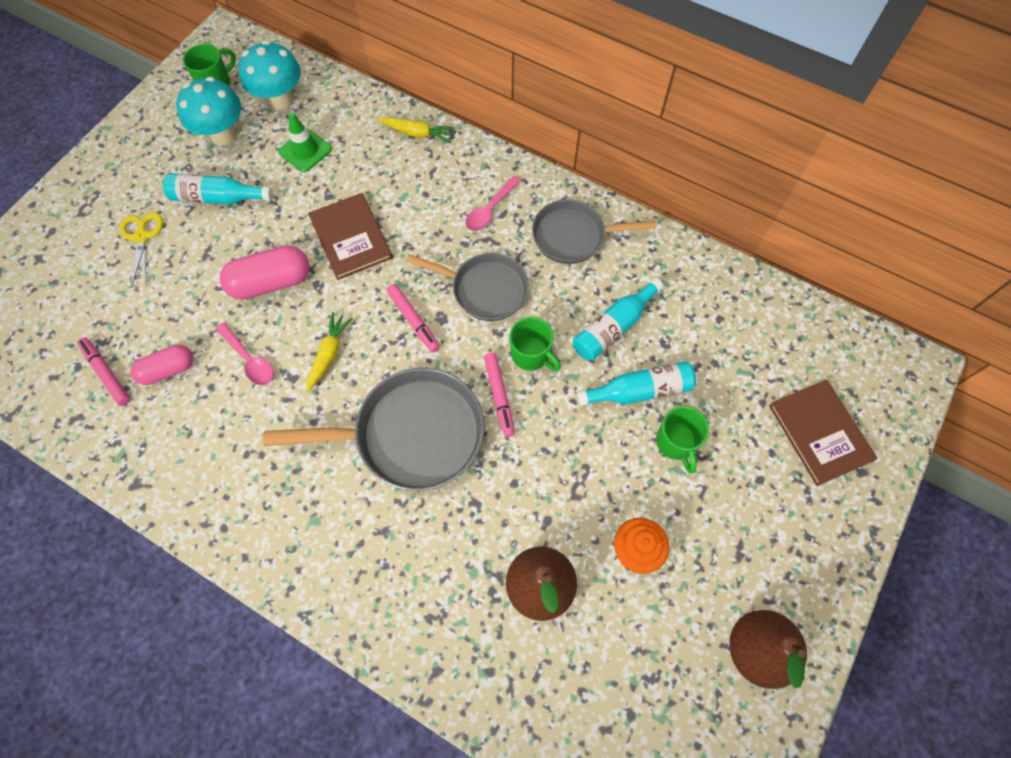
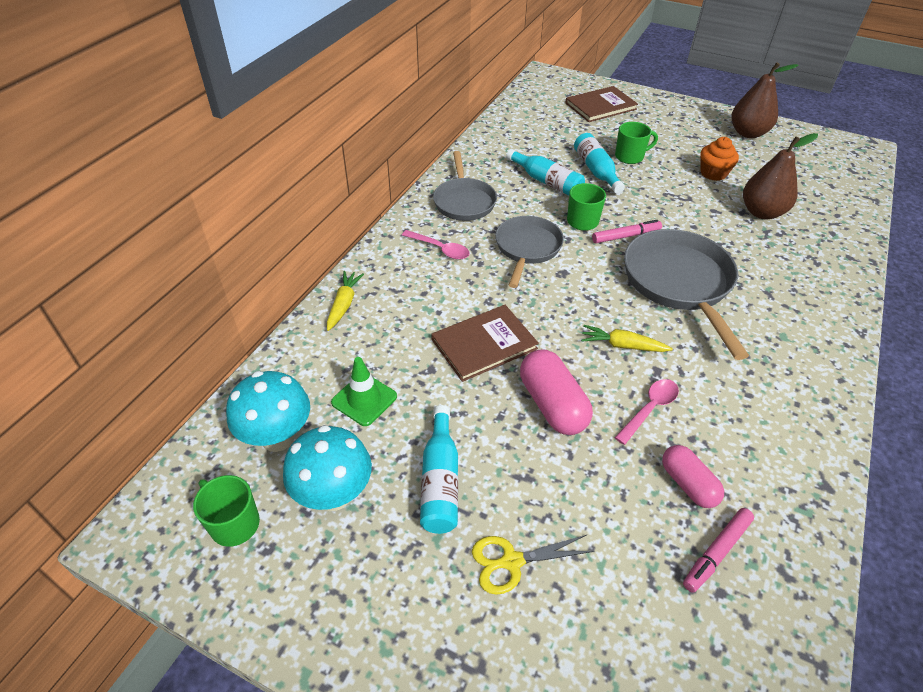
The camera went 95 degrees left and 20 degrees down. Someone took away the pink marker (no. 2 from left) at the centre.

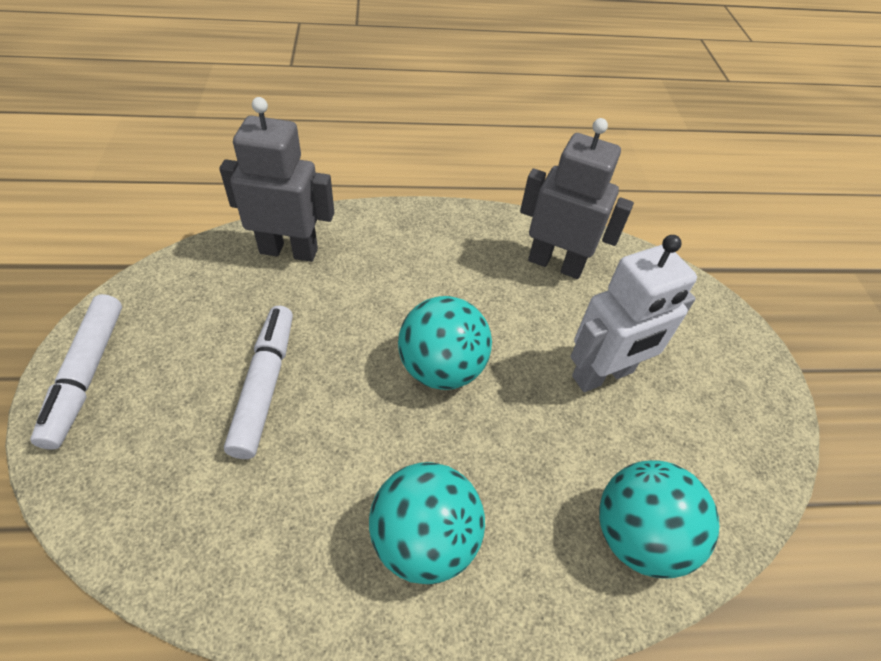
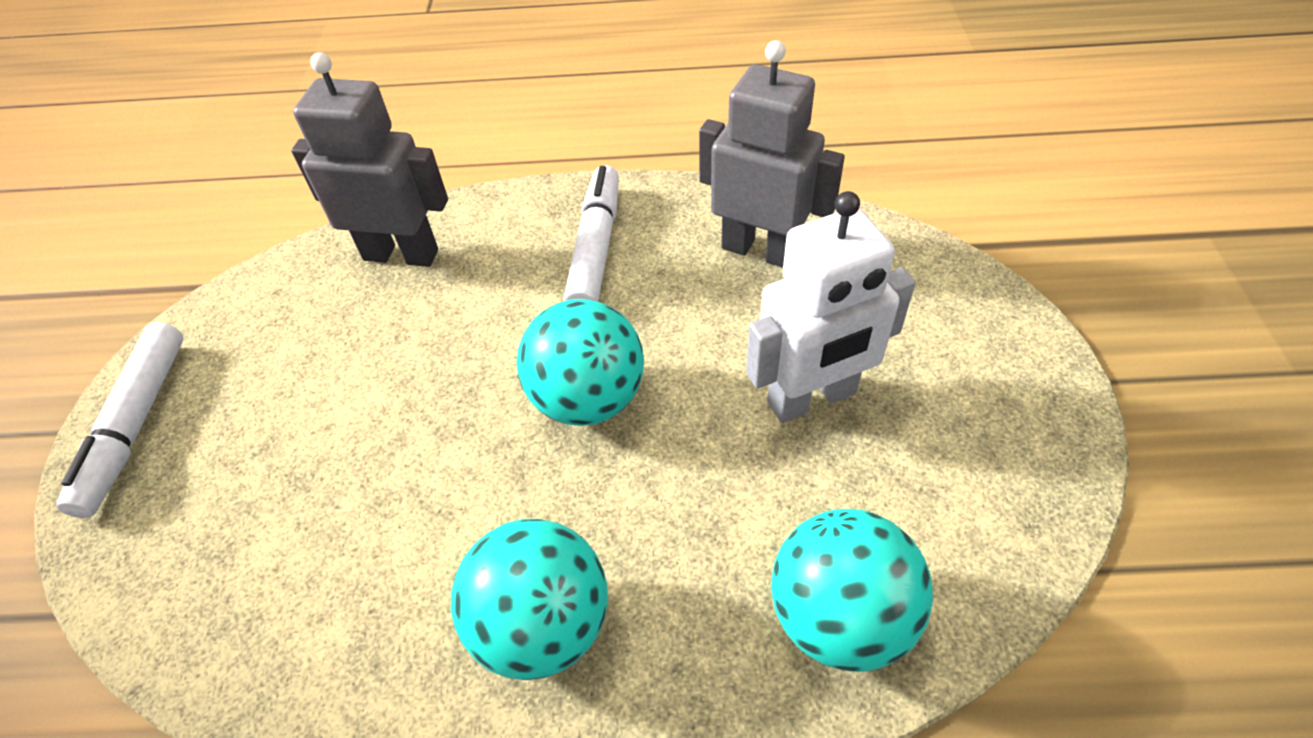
The camera went 10 degrees right and 0 degrees up. Someone carried the white marker (no. 2 from left) from the middle left to the top centre.

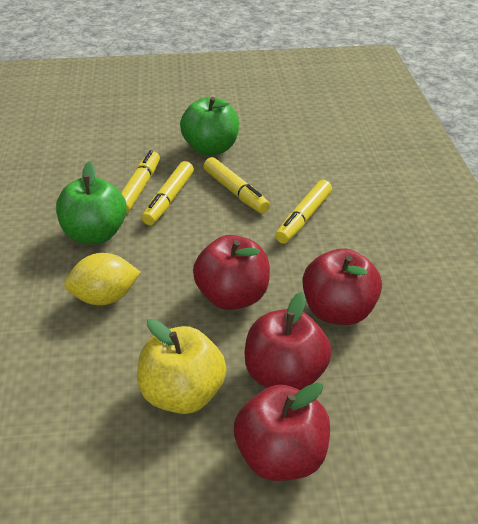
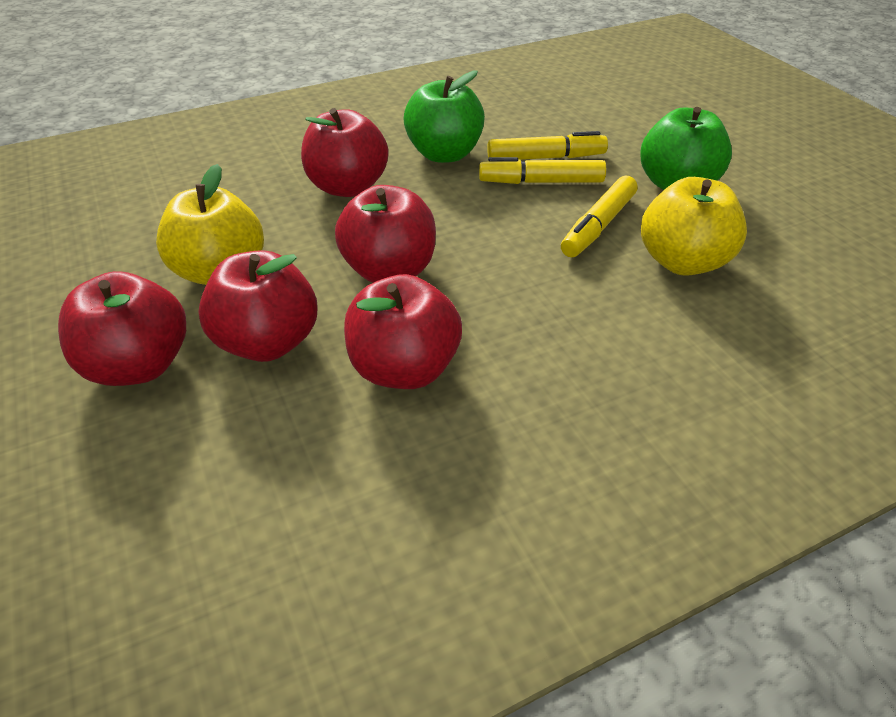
The camera went 70 degrees right and 5 degrees up. Someone took away the bright yellow marker (no. 4 from left) at the centre. Someone swapped the bright yellow citrus fruit at the middle left for the scarlet toy apple (no. 3 from left) at the top centre. Someone put down the bright yellow toy apple (no. 2 from left) at the top right.

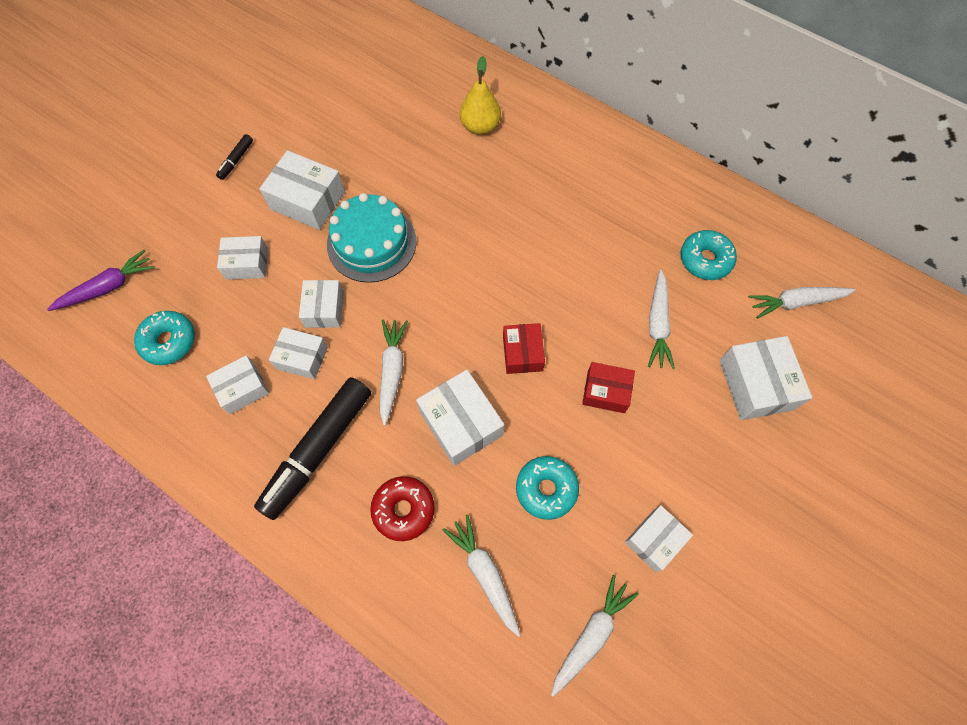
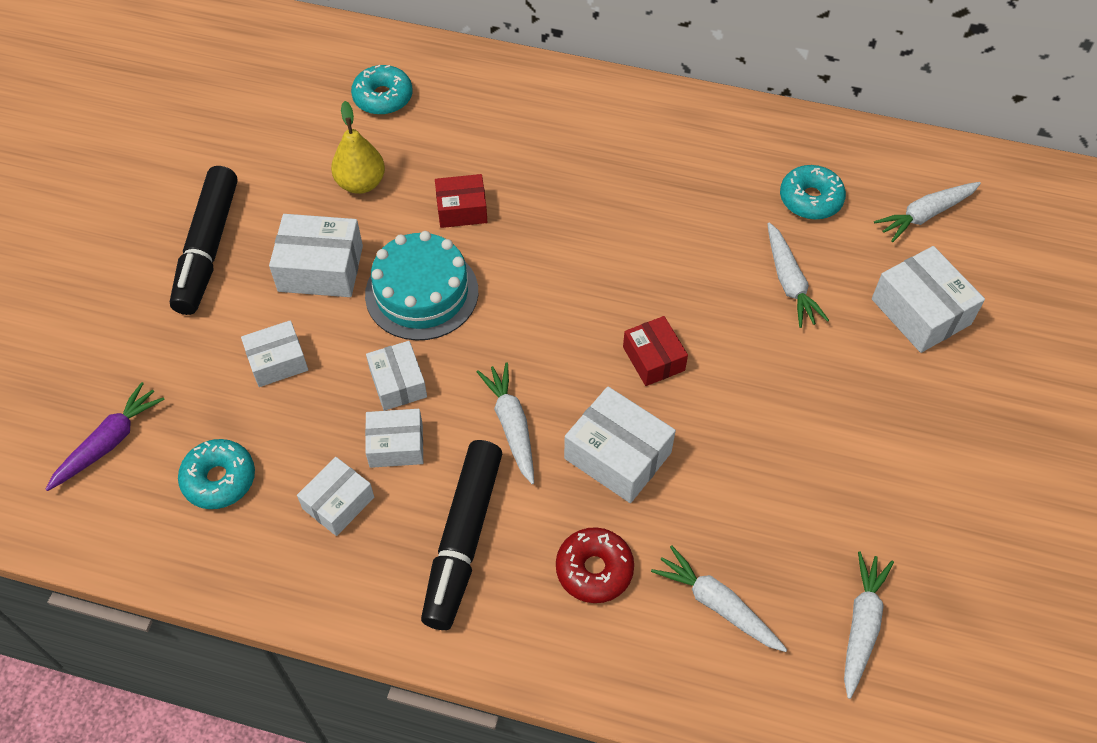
The camera went 20 degrees left and 10 degrees down. Someone carried the bright yellow pear from the top centre to the top left. Someone scaled the ebony marker (no. 1 from left) at the top left by 2.39. Someone carried the scarlet parcel (no. 2 from left in the first image) from the centre to the top centre. Someone carried the turquoise donut (no. 2 from left) from the bottom centre to the top centre. Someone took away the white parcel (no. 7 from left) at the bottom right.

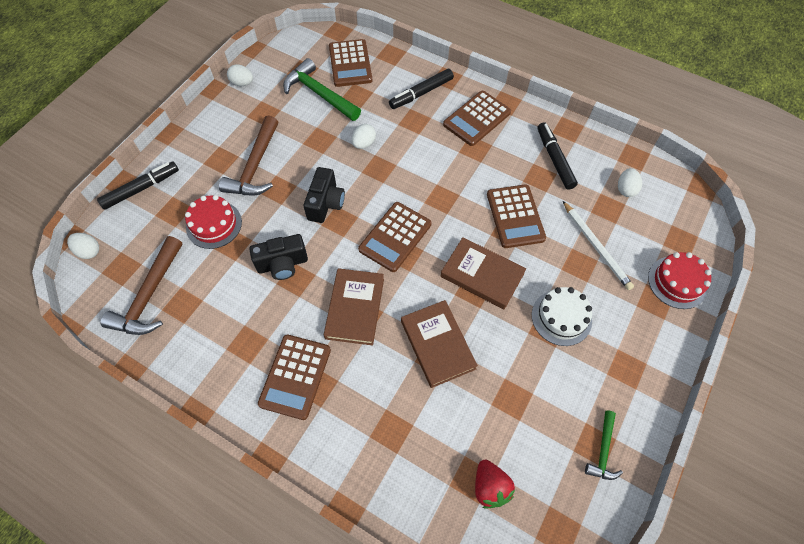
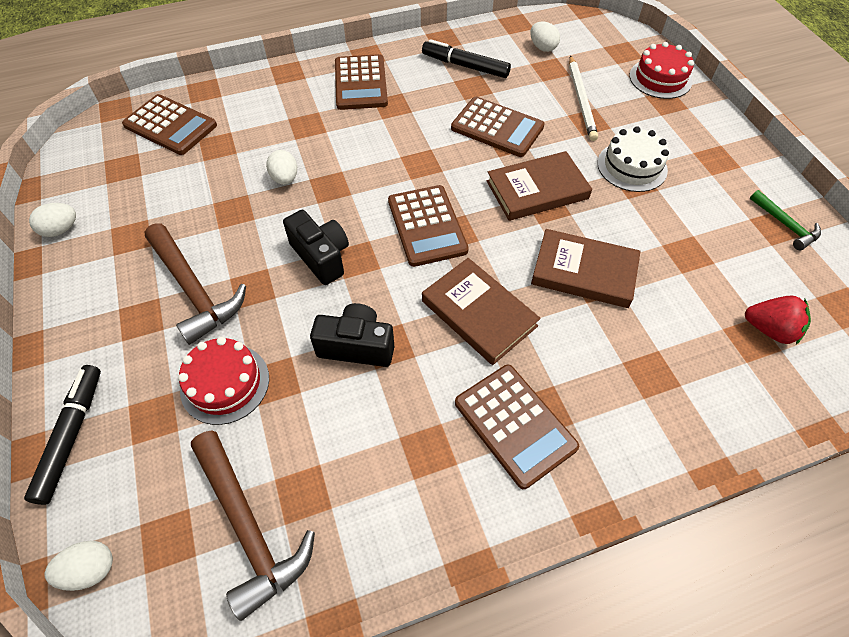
The camera went 50 degrees left and 5 degrees down. Someone took away the green carpenter's hammer (no. 1 from left) at the top centre. Someone took away the ebony marker (no. 2 from left) at the top centre. Someone rotated the white pencil at the middle right by 75 degrees clockwise. Someone rotated the ebony camera (no. 1 from left in the first image) at the centre by 105 degrees counterclockwise.

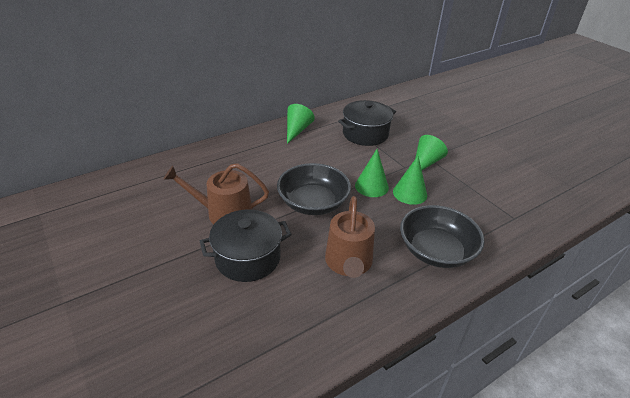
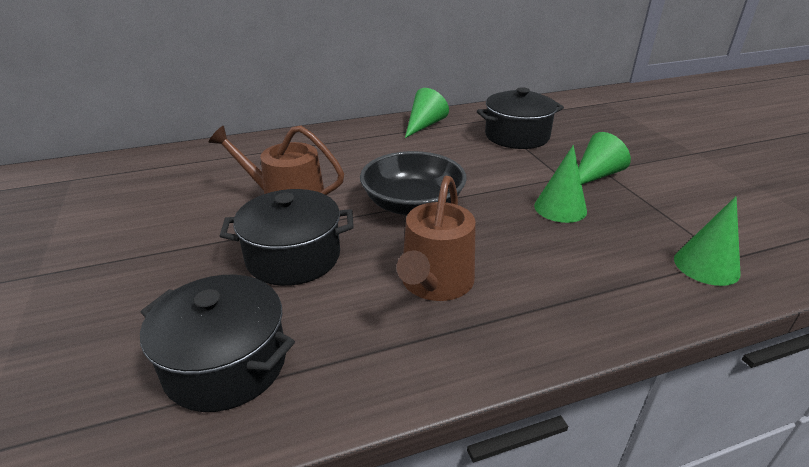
The camera went 15 degrees right and 5 degrees down. Someone carried the green solid cone (no. 2 from left in the first image) from the centre to the middle right. Someone took away the ebony deep dish (no. 2 from left) at the middle right. Someone put down the ebony stockpot (no. 1 from left) at the bottom left.

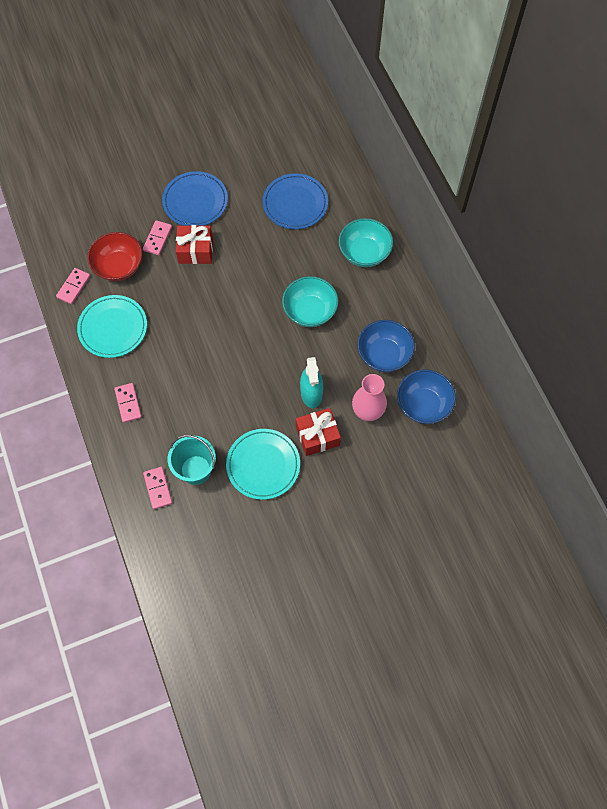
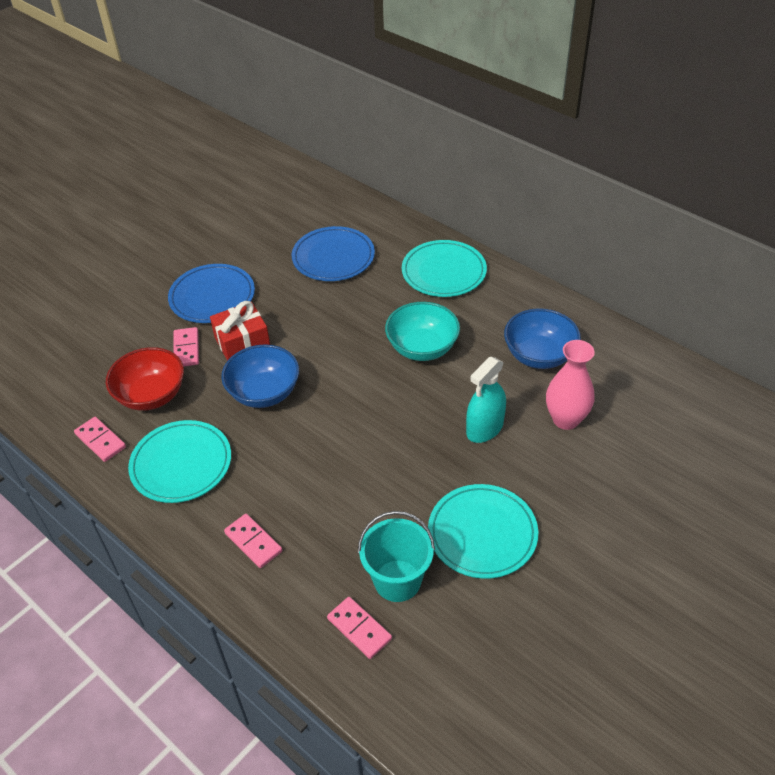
The camera went 25 degrees left and 20 degrees down. Someone swapped the turquoise deep dish (no. 2 from left) at the top centre for the turquoise dinner plate (no. 2 from left) at the centre. Someone rotated the pink domino (no. 1 from left) at the middle left by 45 degrees counterclockwise. Someone rotated the turquoise spray bottle at the centre by 75 degrees clockwise. Someone carried the royal blue deep dish (no. 2 from left in the first image) from the middle right to the centre. Someone took away the scarlet gift (no. 2 from left) at the centre.

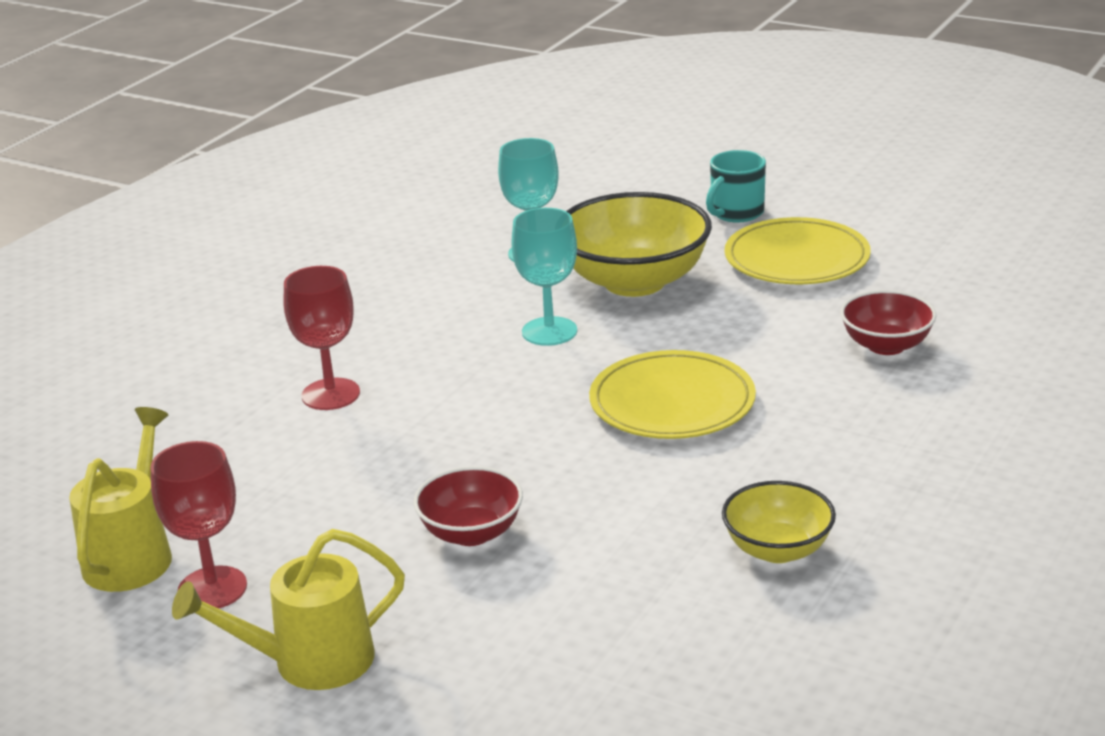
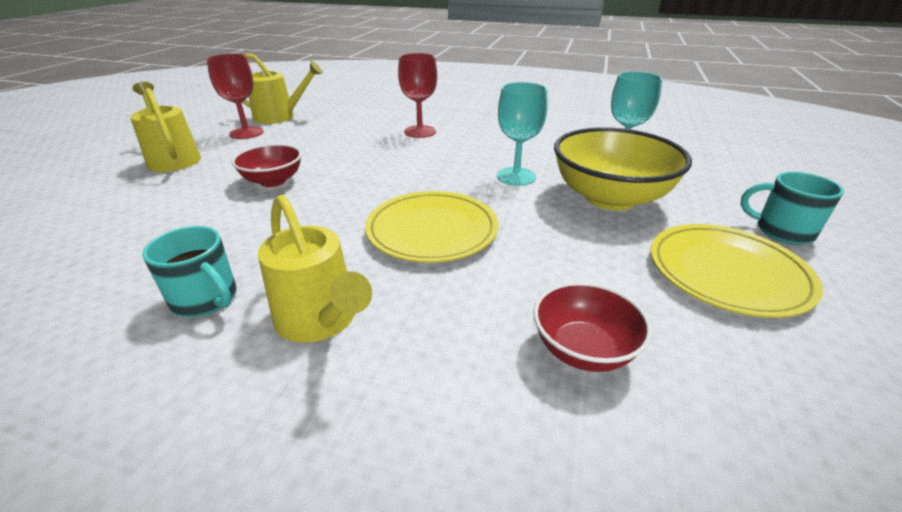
The camera went 75 degrees right and 5 degrees up. Someone swapped the bright yellow deep dish (no. 2 from left) at the bottom right for the turquoise tea mug (no. 1 from left) at the middle left. Someone put down the bright yellow sprinkling can (no. 3 from left) at the centre.

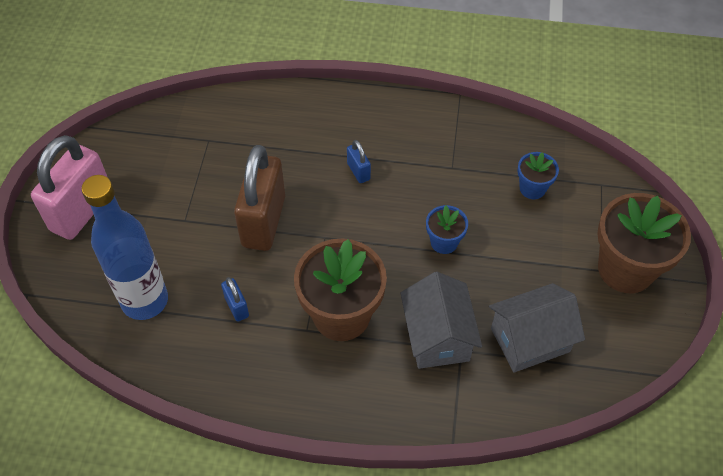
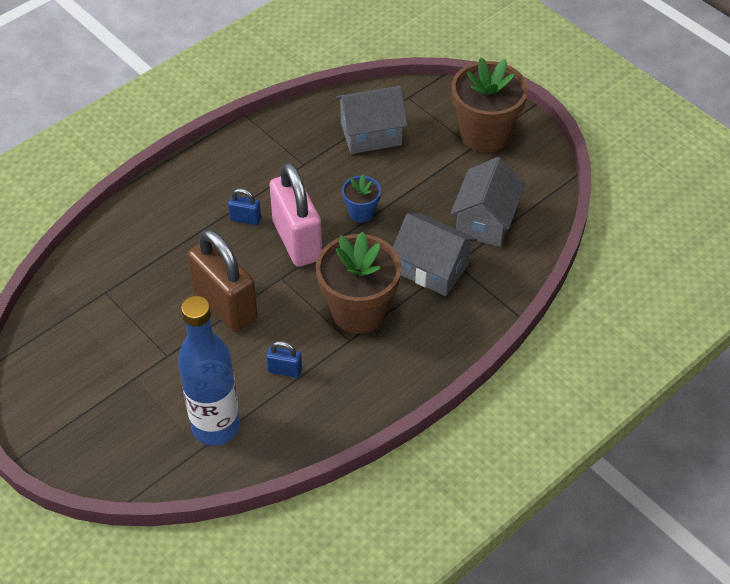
The camera went 50 degrees left and 5 degrees down. Someone carried the pink padlock from the middle left to the centre. Someone swapped the royal blue potted plant (no. 2 from left) at the middle right for the grey house (no. 1 from left) at the top centre.

